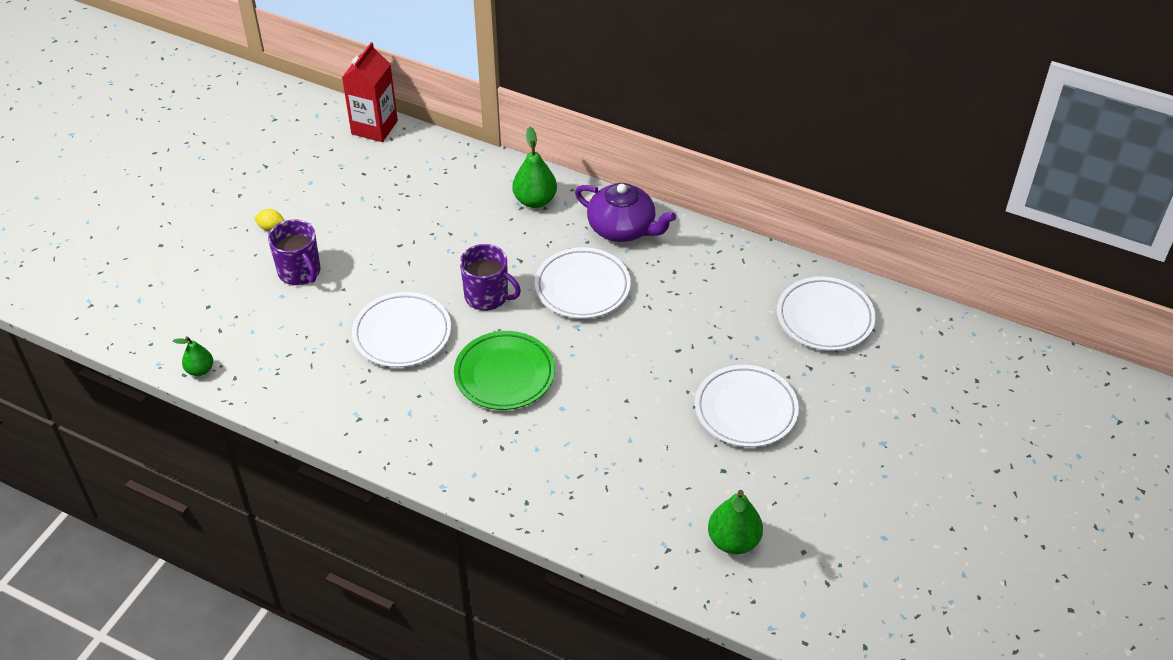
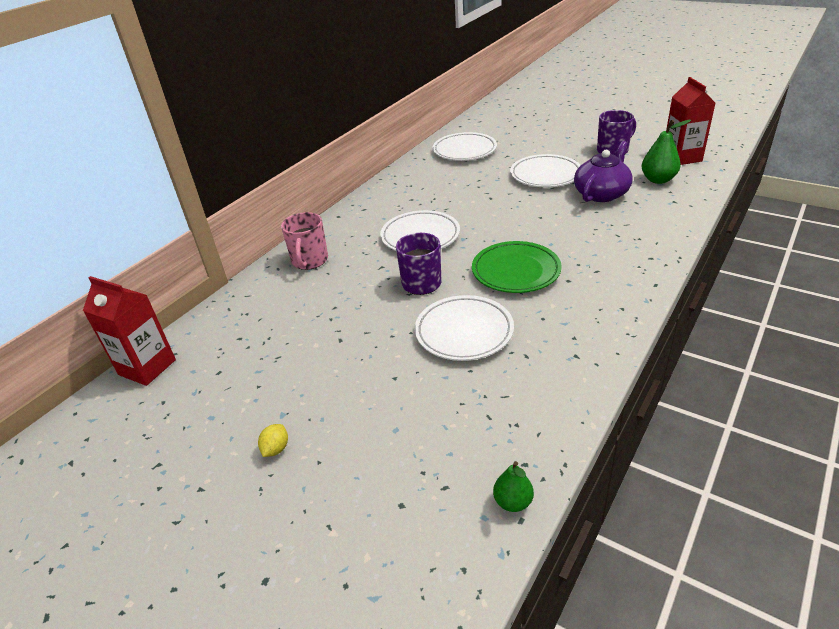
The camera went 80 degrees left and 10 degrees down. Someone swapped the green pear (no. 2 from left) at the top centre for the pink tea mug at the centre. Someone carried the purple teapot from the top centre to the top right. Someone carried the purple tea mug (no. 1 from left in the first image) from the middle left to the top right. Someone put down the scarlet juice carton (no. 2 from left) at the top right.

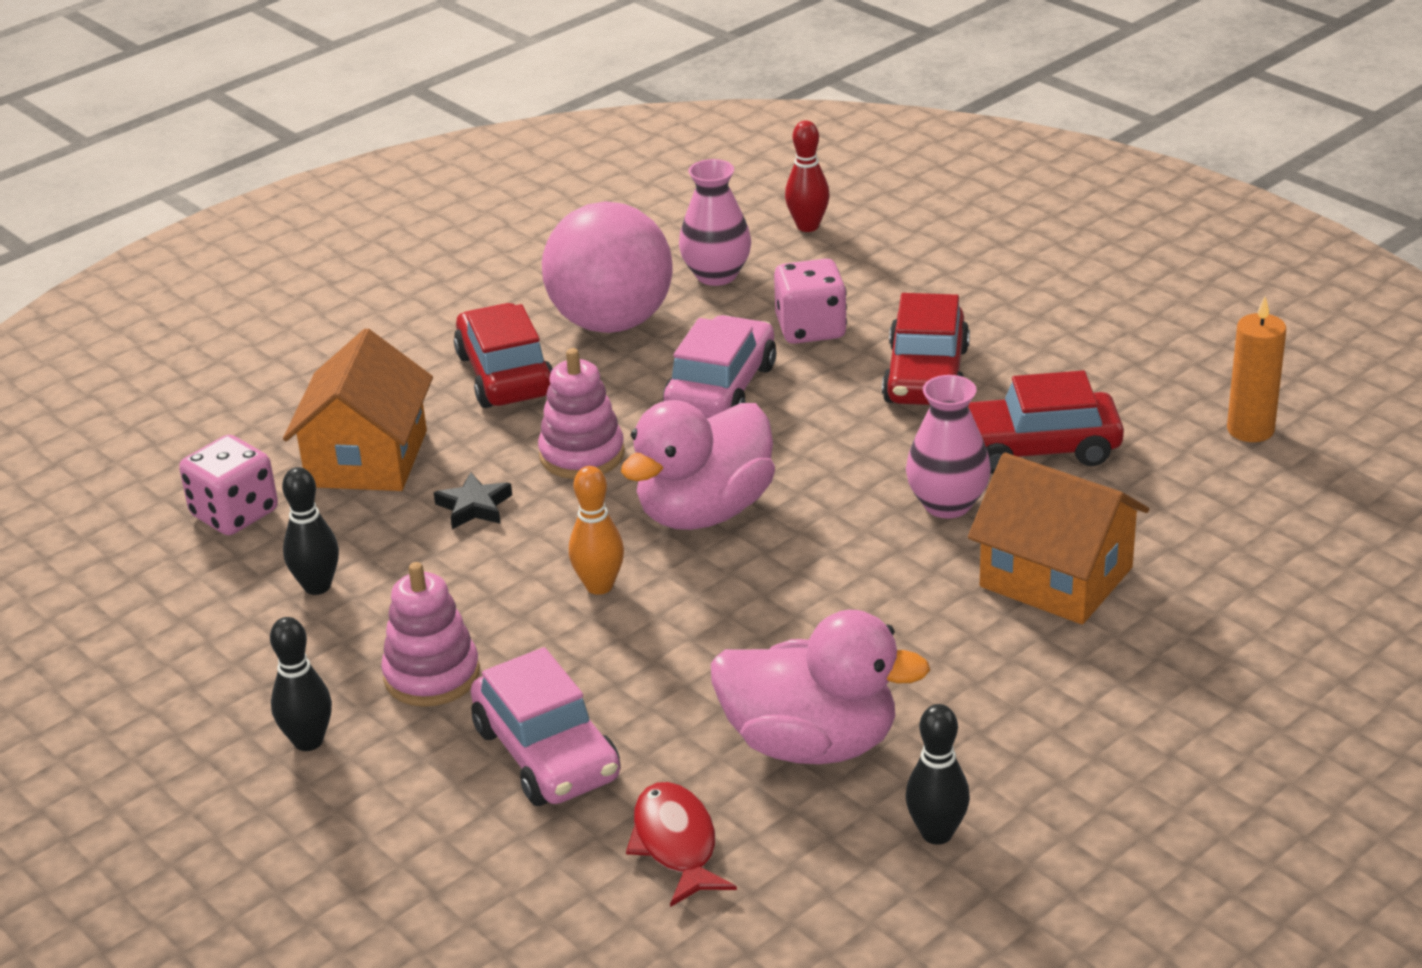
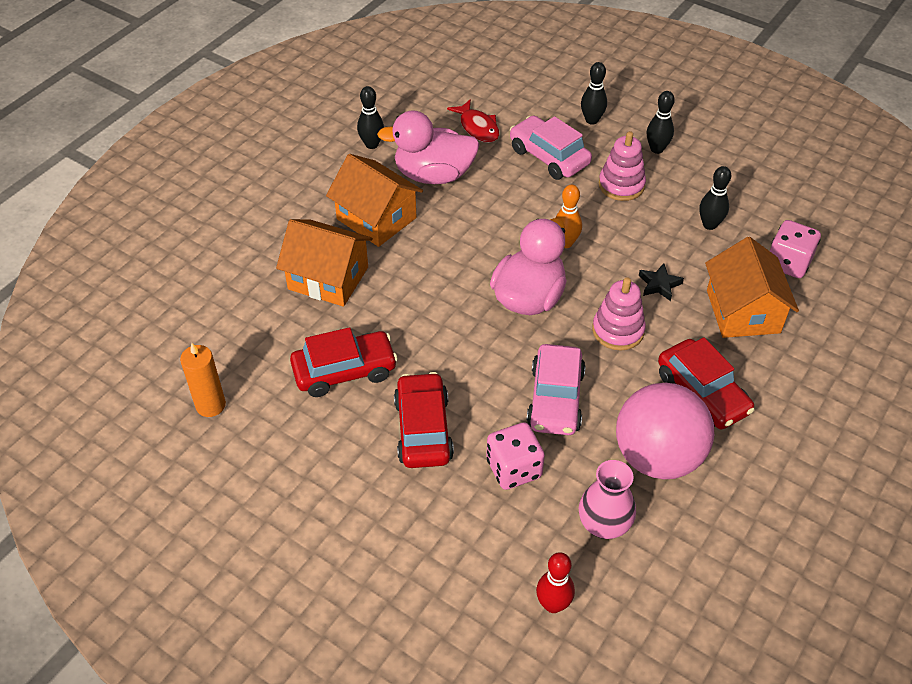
The camera went 165 degrees right and 15 degrees up. Someone took away the pink tall vase (no. 2 from left) at the middle right. Someone put down the ebony tenpin (no. 2 from left) at the top centre. Someone put down the orange house (no. 2 from left) at the top centre.

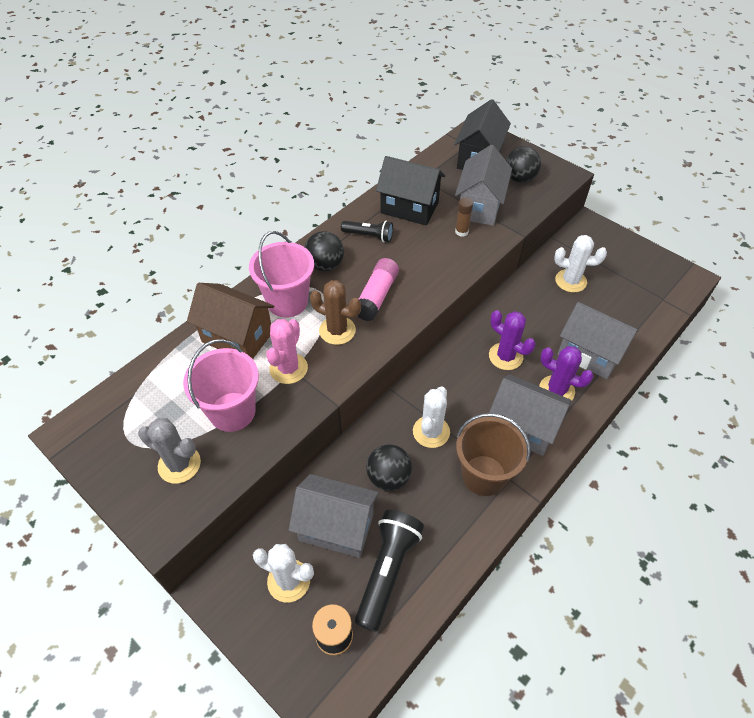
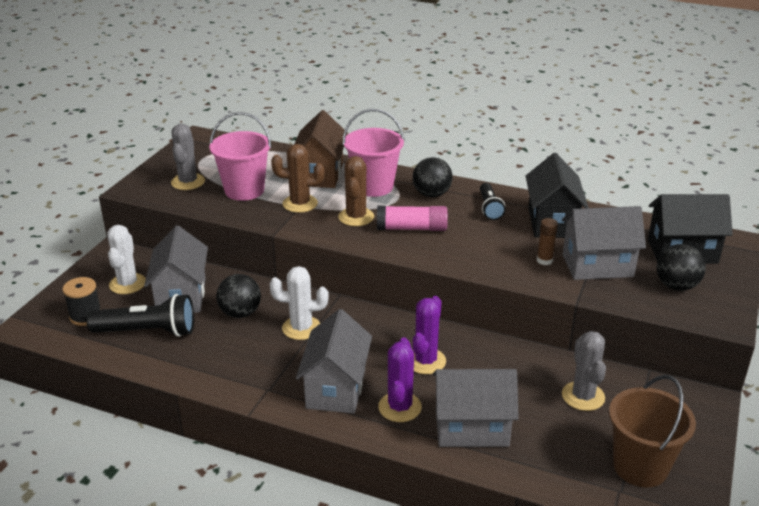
The camera went 70 degrees right and 20 degrees down. Someone repainted the white saguaro cactus (no. 3 from left) at the middle right, which became the grey saguaro cactus (no. 2 from left) at the bottom right. Someone rotated the grey house (no. 4 from left in the first image) at the middle right by 75 degrees clockwise. Someone repainted the pink saguaro cactus at the centre, which became the brown saguaro cactus (no. 1 from left) at the centre. Someone carried the brown sand bucket from the centre to the bottom right.

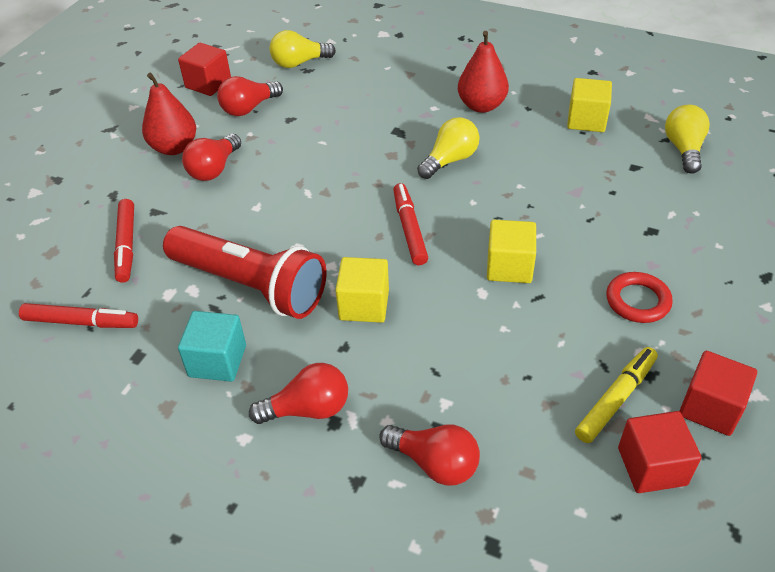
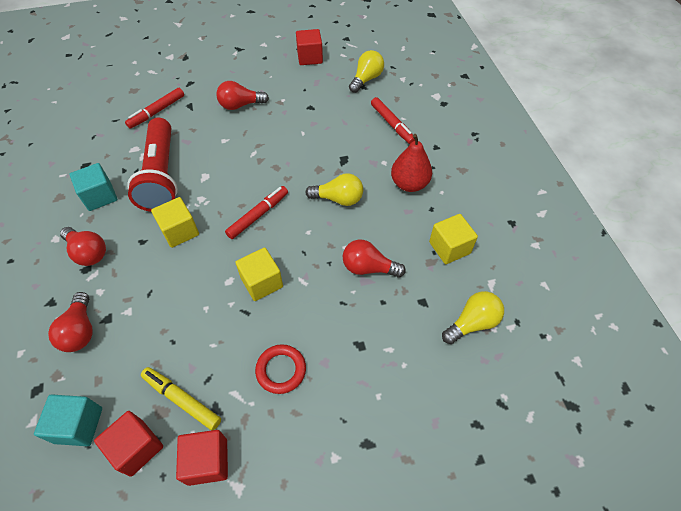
The camera went 50 degrees right and 10 degrees up. Someone rotated the bright yellow lightbulb (no. 1 from left in the first image) at the top centre by 90 degrees clockwise. Someone took away the scarlet pear (no. 1 from left) at the top left. Someone carried the scarlet lightbulb (no. 2 from left in the first image) from the top left to the centre. Someone carried the scarlet marker (no. 1 from left in the first image) from the middle left to the top centre. Someone rotated the bright yellow marker at the bottom right by 150 degrees counterclockwise. Someone put down the turquoise solid cube (no. 1 from left) at the bottom left.

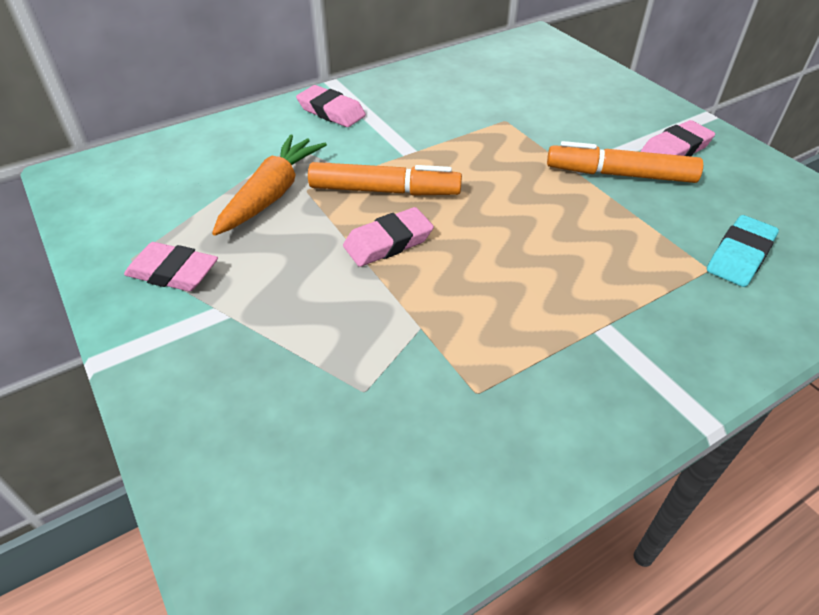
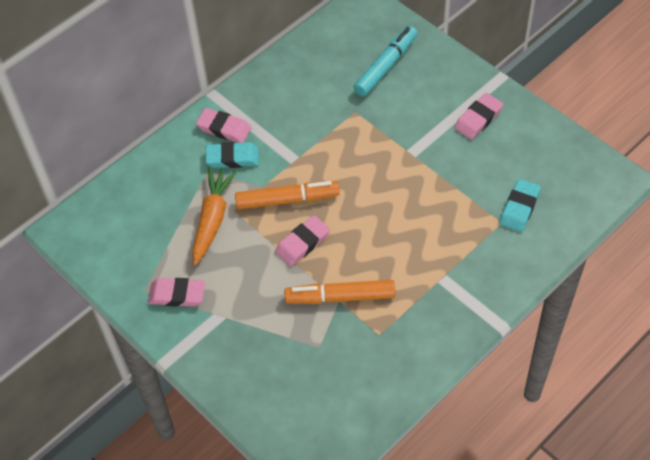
The camera went 10 degrees left and 10 degrees up. Someone carried the orange marker (no. 2 from left) from the top right to the centre. Someone put down the turquoise marker at the top centre. Someone put down the turquoise eraser (no. 1 from left) at the centre.

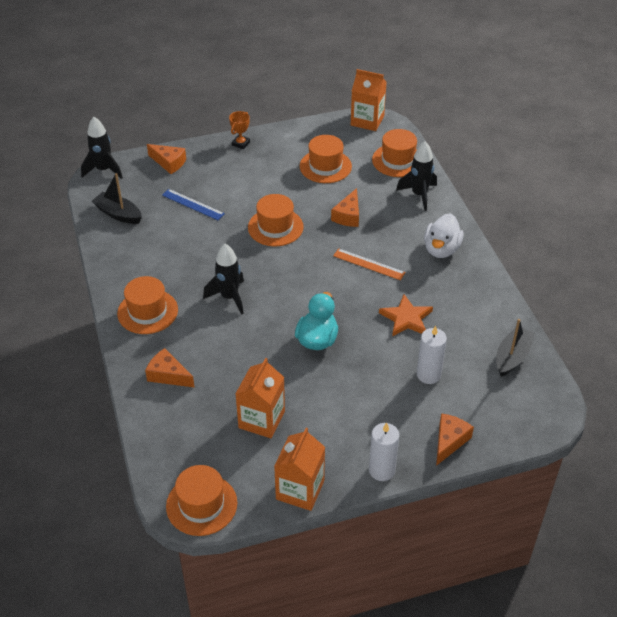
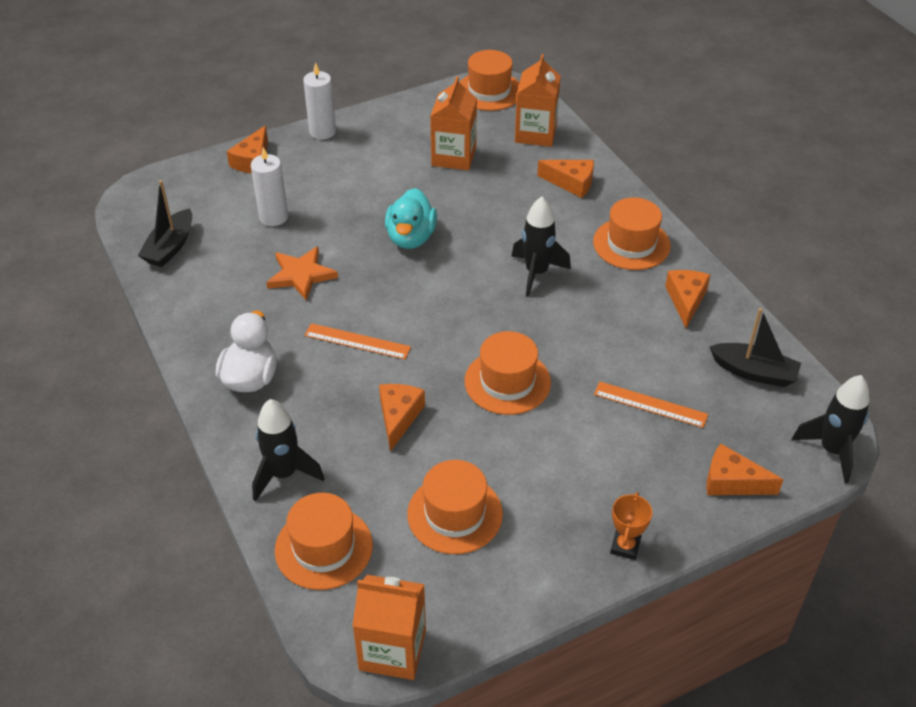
The camera went 170 degrees right and 0 degrees up. Someone repainted the royal blue measuring stick at the top left, which became the orange measuring stick (no. 2 from left) at the middle right. Someone carried the orange juice carton (no. 2 from left in the first image) from the bottom centre to the top centre. Someone put down the orange piece of cheese (no. 4 from left) at the middle right.

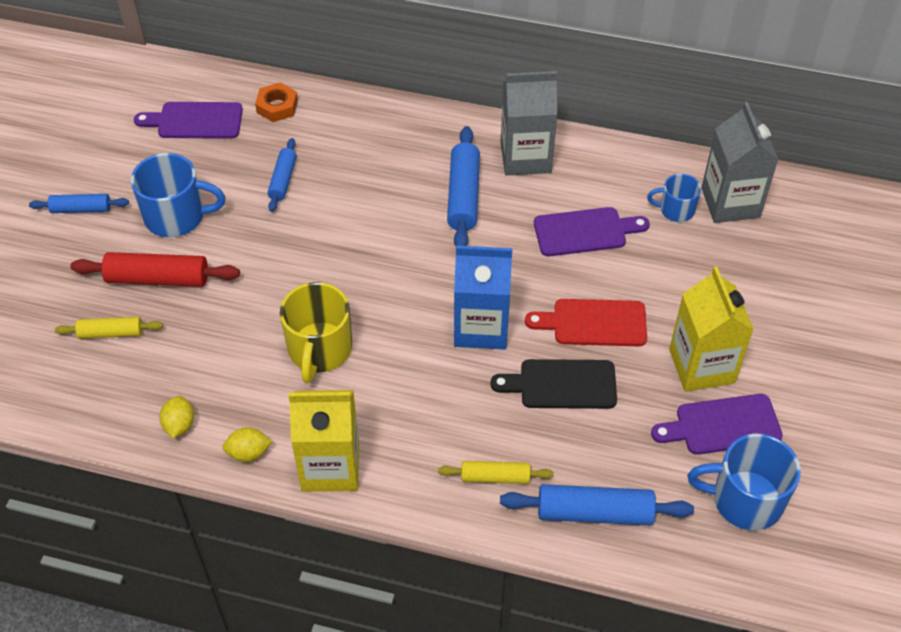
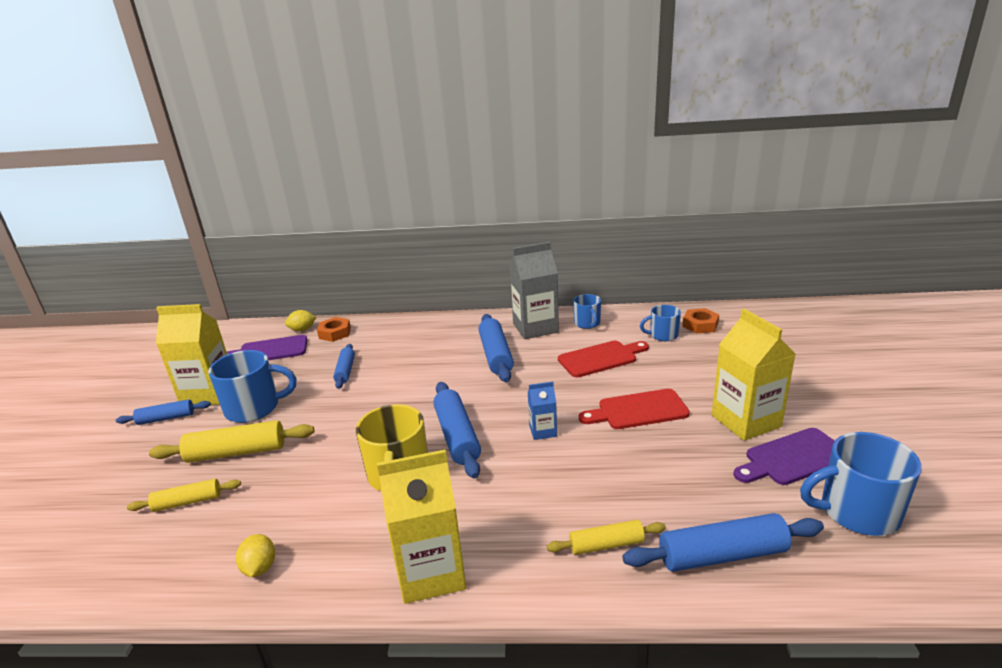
The camera went 10 degrees left and 25 degrees down. Someone swapped the grey juice carton (no. 2 from left) at the top right for the orange hexagon nut (no. 2 from left) at the middle right. Someone repainted the purple chopping board (no. 2 from left) at the centre, which became the scarlet chopping board (no. 1 from left) at the centre. Someone scaled the royal blue juice carton at the centre by 0.50. Someone repainted the scarlet pastry roller at the middle left, which became the bright yellow pastry roller (no. 2 from left) at the middle left. Someone took away the ebony chopping board at the centre. Someone carried the bright yellow citrus fruit (no. 2 from left) from the bottom left to the middle left. Someone put down the royal blue tea mug (no. 2 from left) at the centre. Someone put down the bright yellow juice carton (no. 1 from left) at the middle left. Someone put down the royal blue pastry roller (no. 3 from left) at the centre.

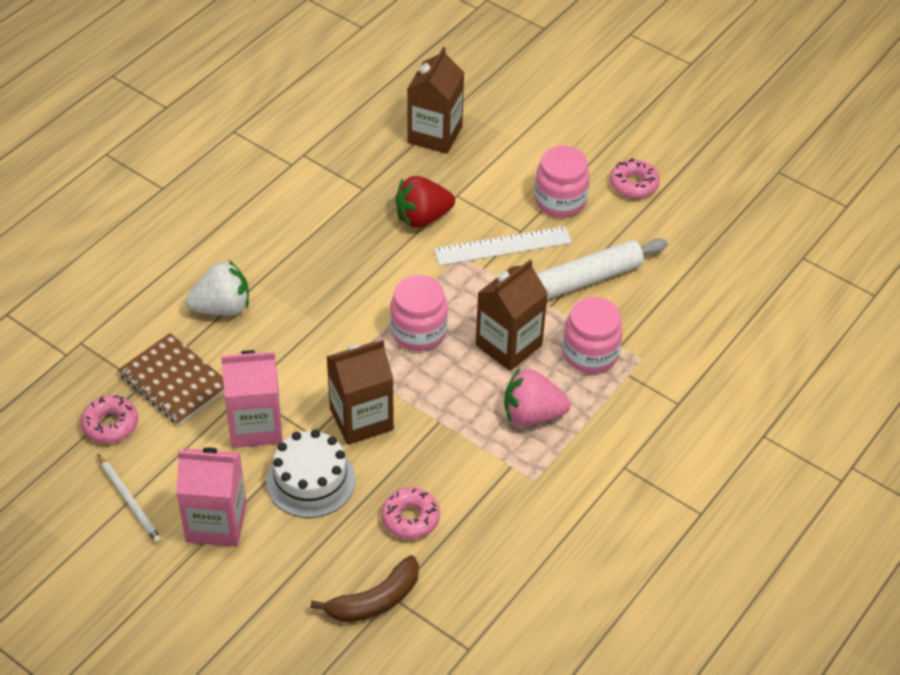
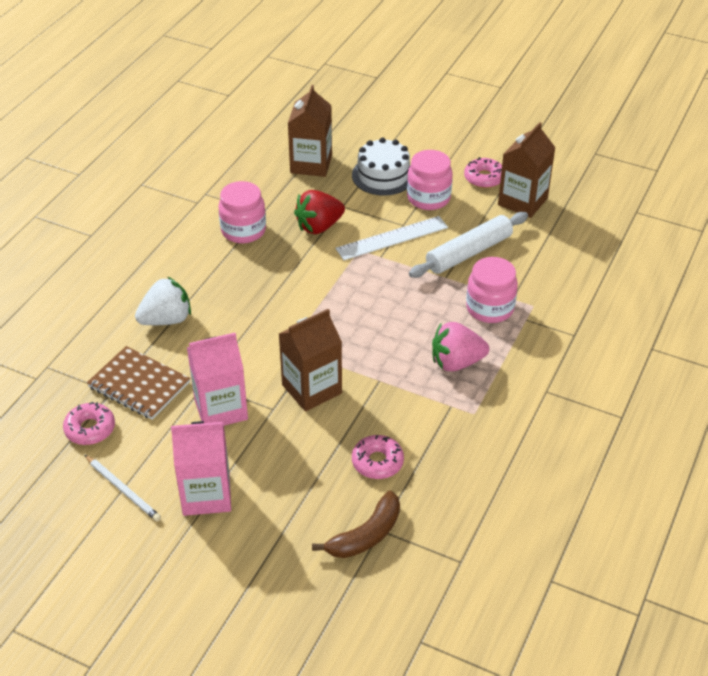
The camera went 10 degrees left and 5 degrees down. Someone carried the brown juice carton (no. 3 from left) from the centre to the top right. Someone carried the pink preserve jar (no. 1 from left) from the centre to the top centre. Someone carried the white layer cake from the bottom centre to the top centre.

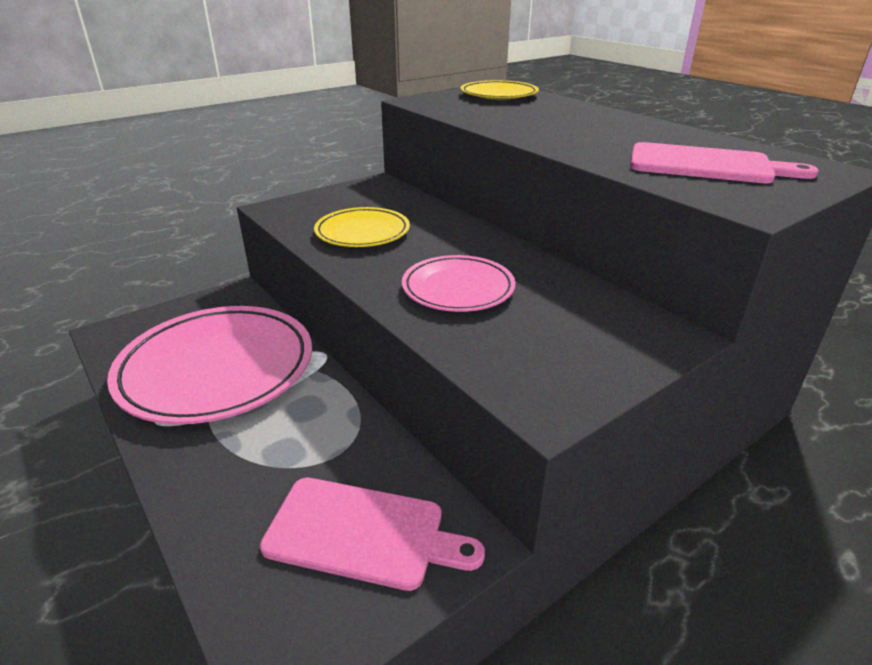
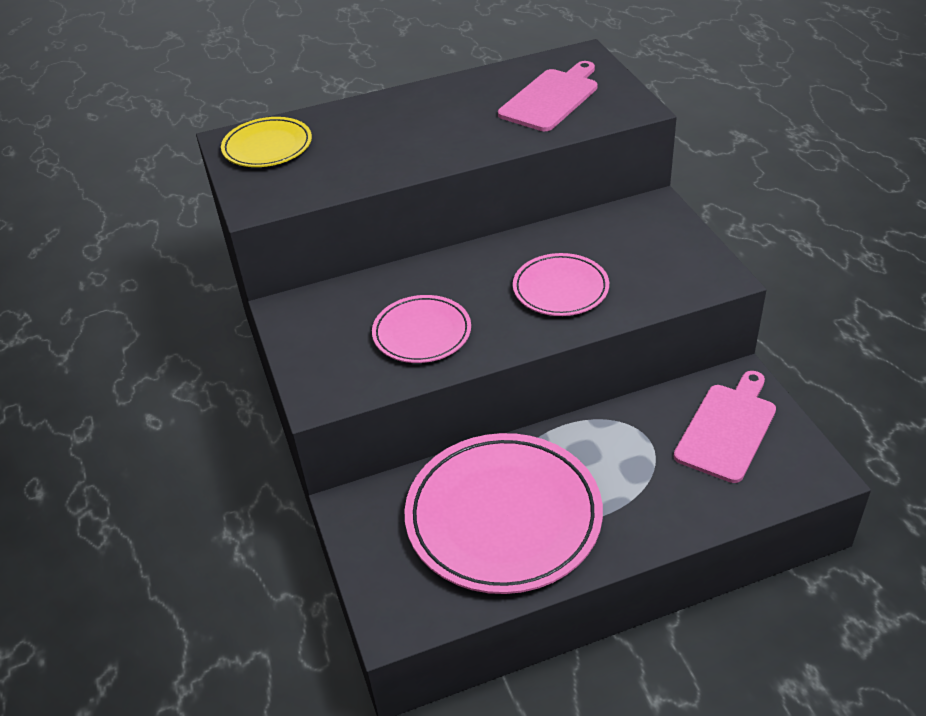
The camera went 70 degrees left and 10 degrees up. Someone repainted the bright yellow dinner plate (no. 1 from left) at the centre, which became the pink dinner plate (no. 1 from left) at the centre.

